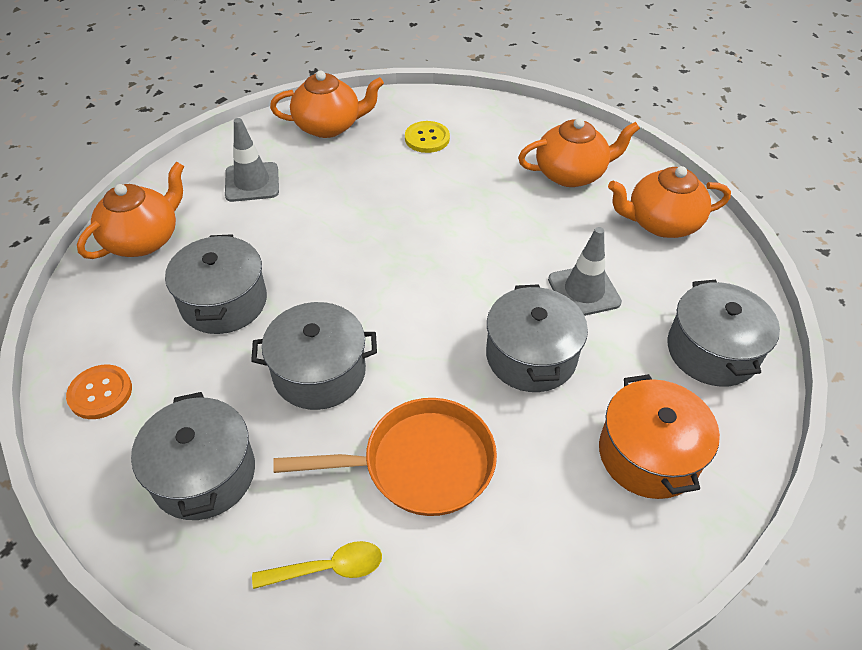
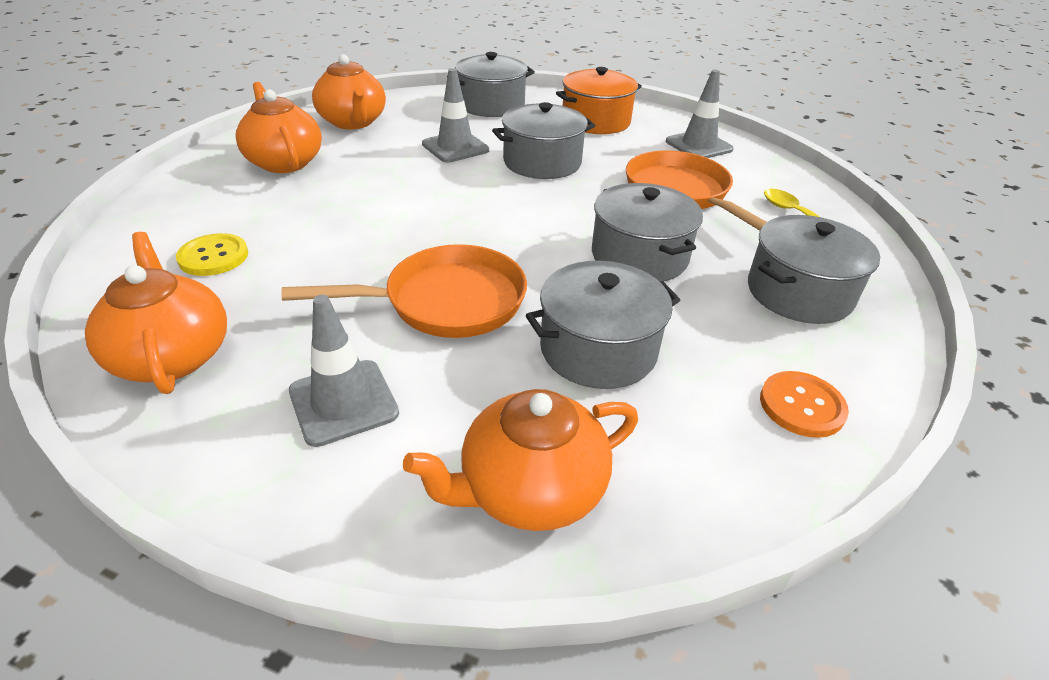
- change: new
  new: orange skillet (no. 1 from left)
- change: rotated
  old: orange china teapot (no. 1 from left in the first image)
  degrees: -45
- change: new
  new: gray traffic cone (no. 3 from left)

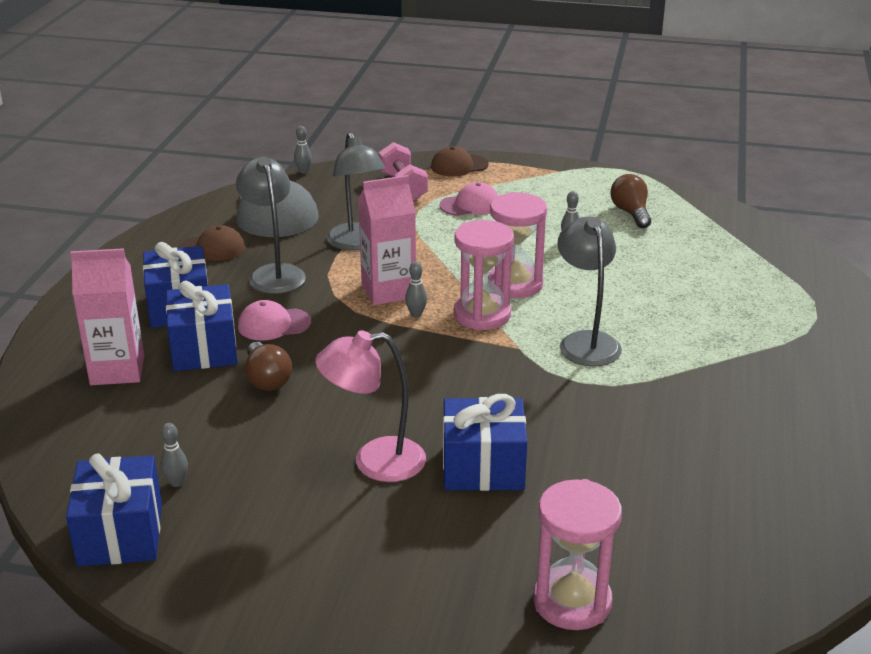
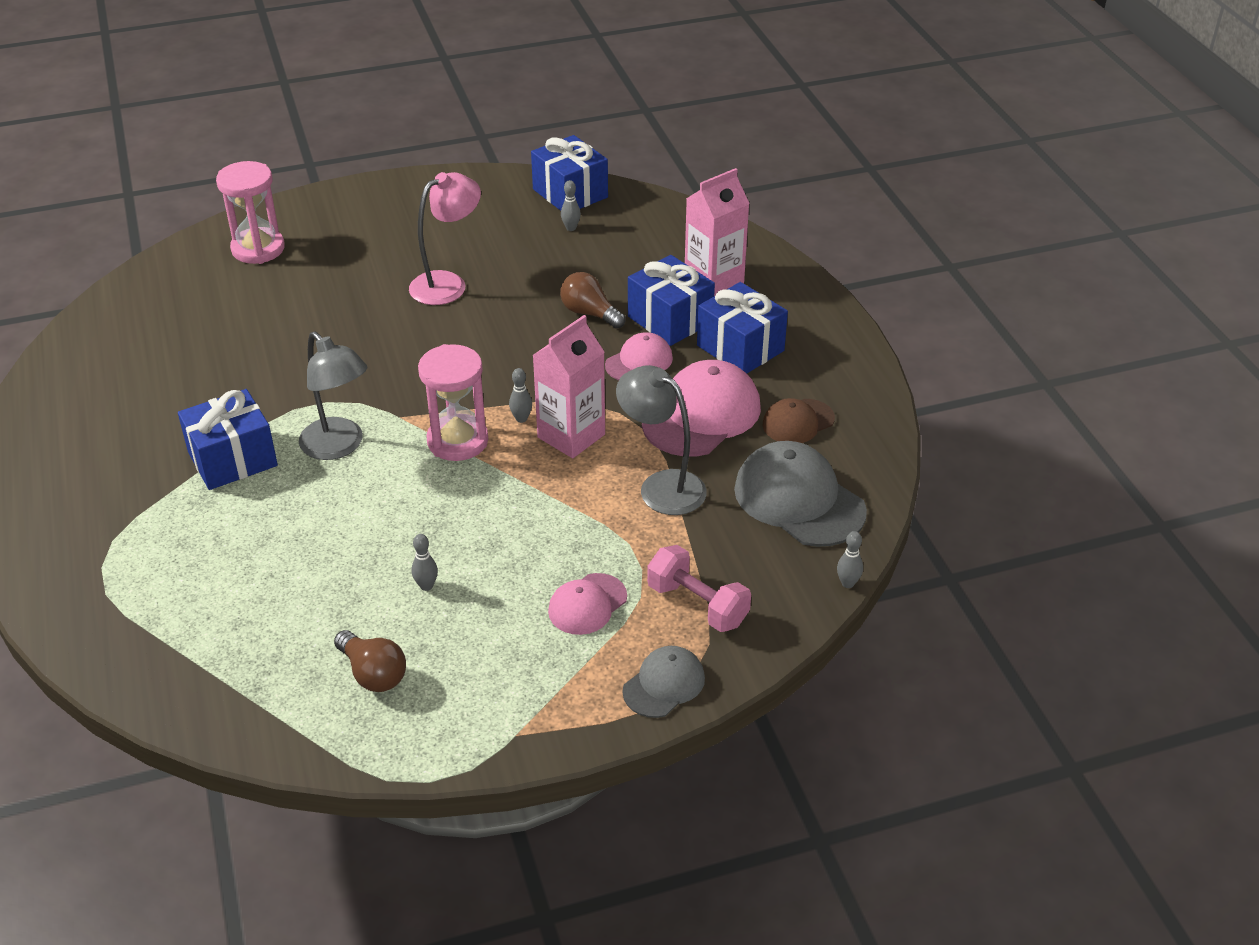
- change: shifted
  old: royal blue gift (no. 4 from left in the first image)
  new: royal blue gift (no. 1 from left)
- change: repainted
  old: brown baseball cap (no. 2 from left)
  new: gray baseball cap (no. 1 from left)
- change: swapped
  old: gray desk lamp (no. 1 from left)
  new: rosy baseball cap (no. 3 from left)
- change: gone
  old: rosy hourglass (no. 2 from left)

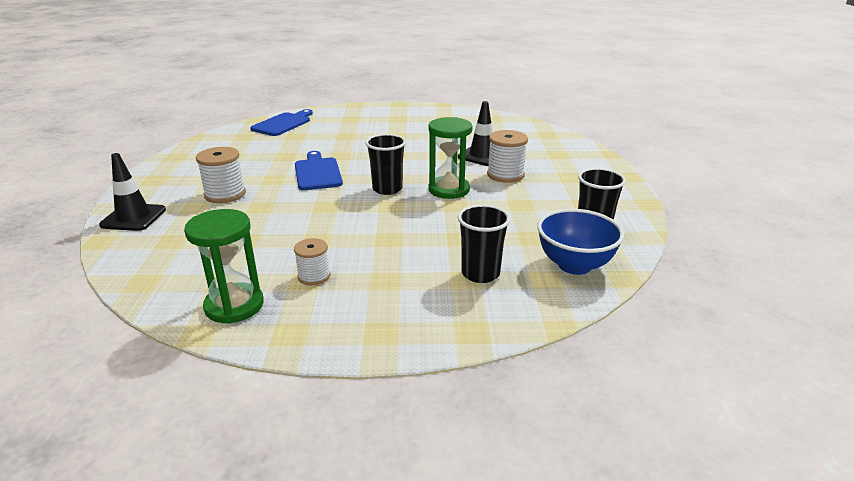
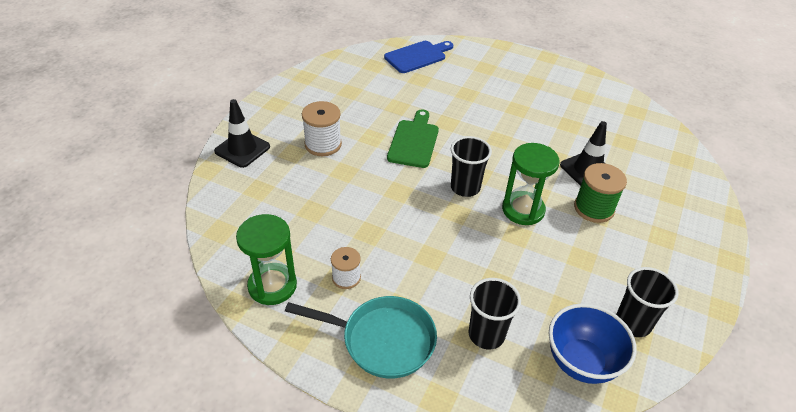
- change: new
  new: turquoise skillet
- change: repainted
  old: royal blue bread board (no. 2 from left)
  new: green bread board
- change: repainted
  old: white reel of thread (no. 3 from left)
  new: green reel of thread

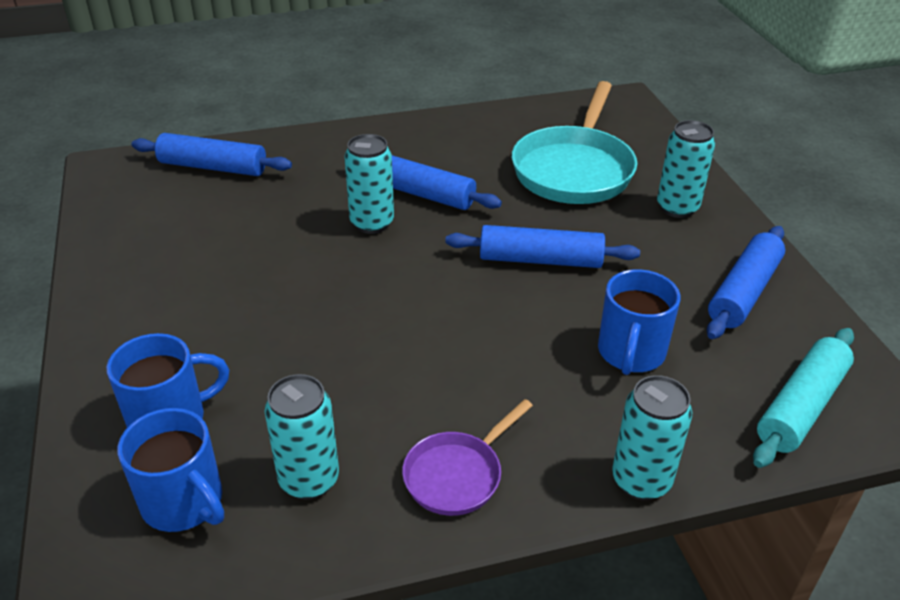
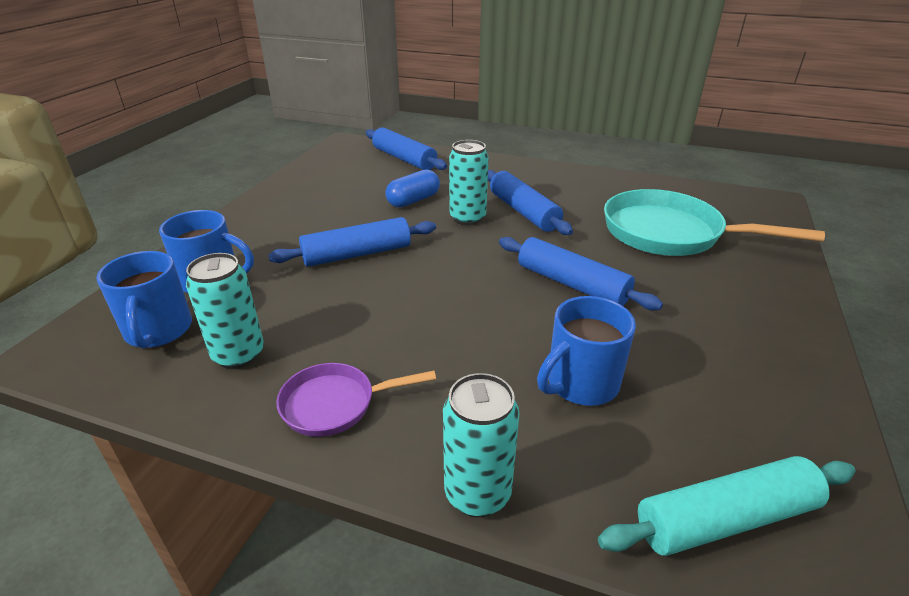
- change: shifted
  old: royal blue pastry roller (no. 4 from left in the first image)
  new: royal blue pastry roller (no. 1 from left)
- change: new
  new: royal blue pill shape
- change: rotated
  old: turquoise skillet
  degrees: 60
- change: gone
  old: turquoise can (no. 4 from left)

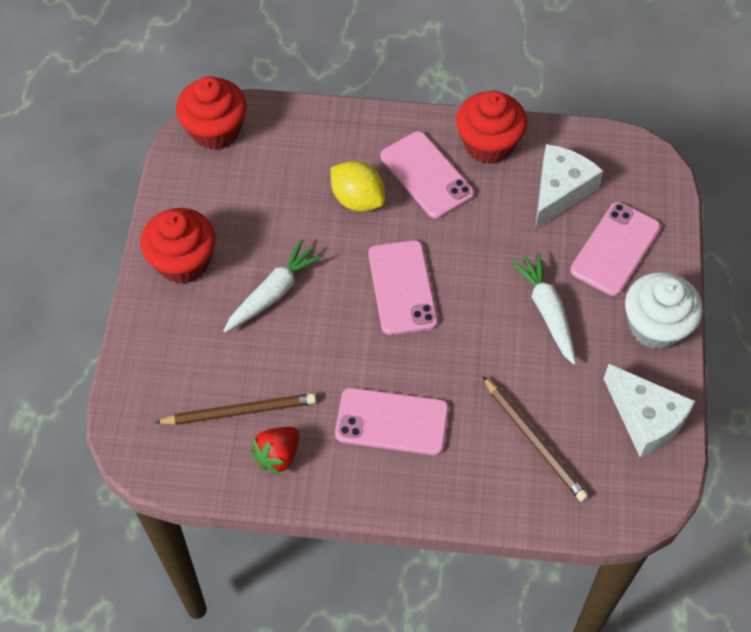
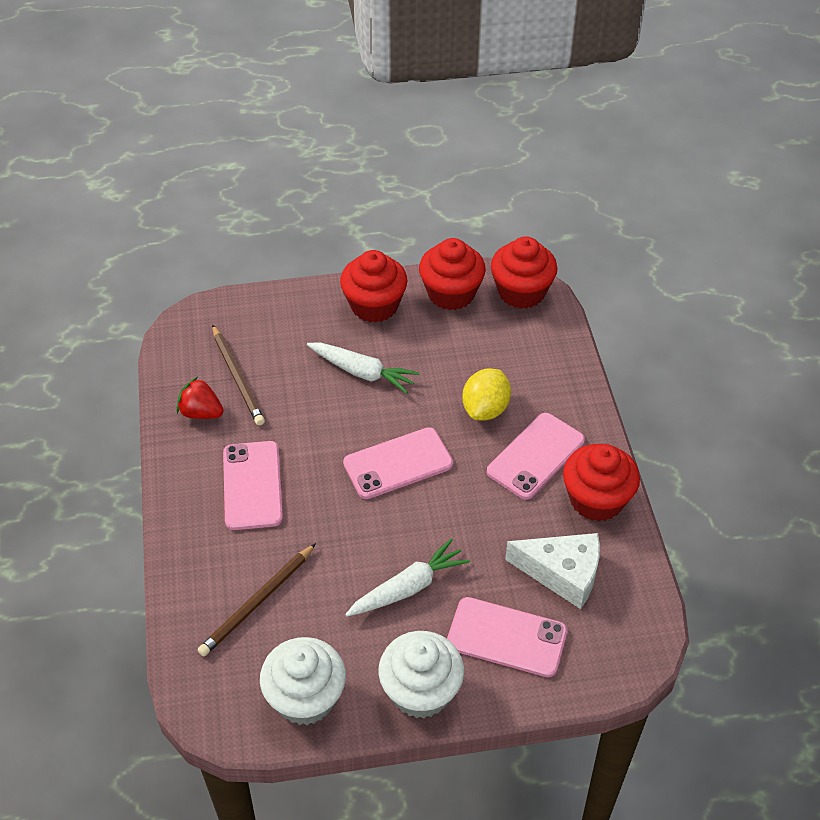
- change: swapped
  old: white cheese (no. 2 from left)
  new: white cupcake (no. 1 from left)
- change: new
  new: crimson cupcake (no. 2 from left)

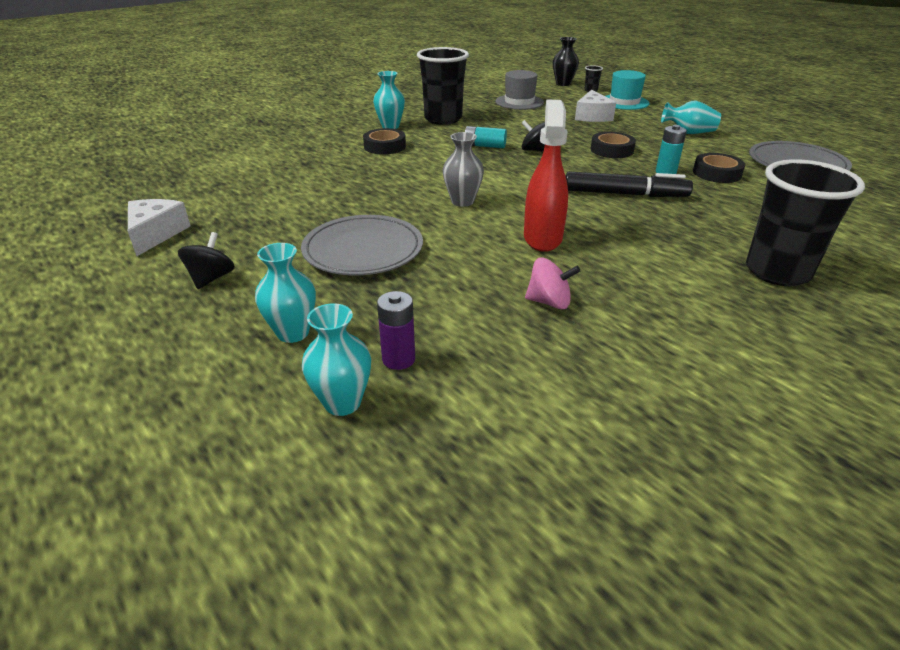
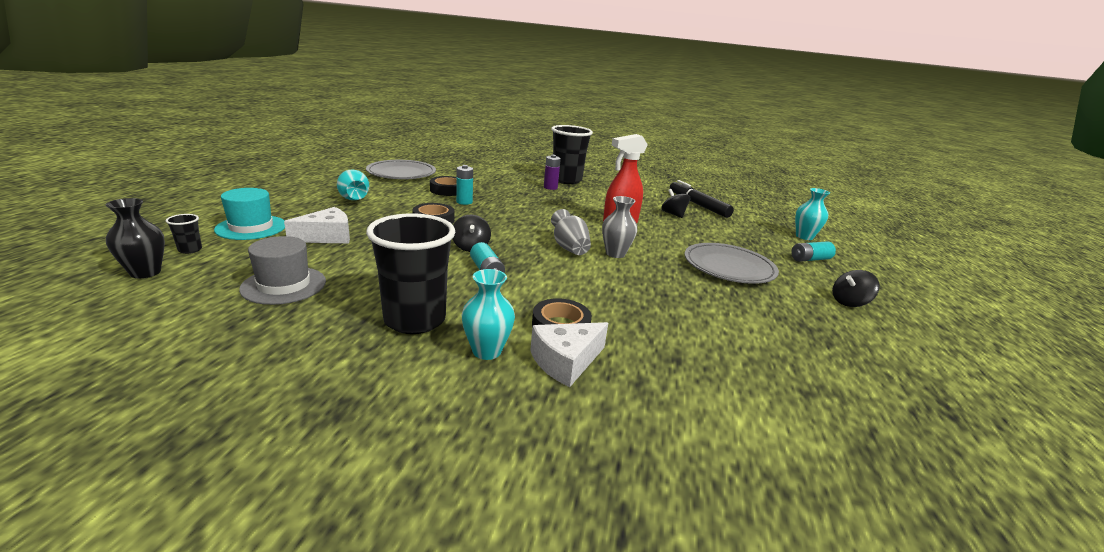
- change: shifted
  old: white cheese (no. 1 from left in the first image)
  new: white cheese (no. 2 from left)
- change: shifted
  old: violet AA battery
- change: new
  new: gray flower vase (no. 1 from left)
- change: repainted
  old: rosy spinning top
  new: black spinning top (no. 2 from left)
- change: shifted
  old: black felt pen
- change: swapped
  old: turquoise flower vase (no. 1 from left)
  new: turquoise AA battery (no. 3 from left)

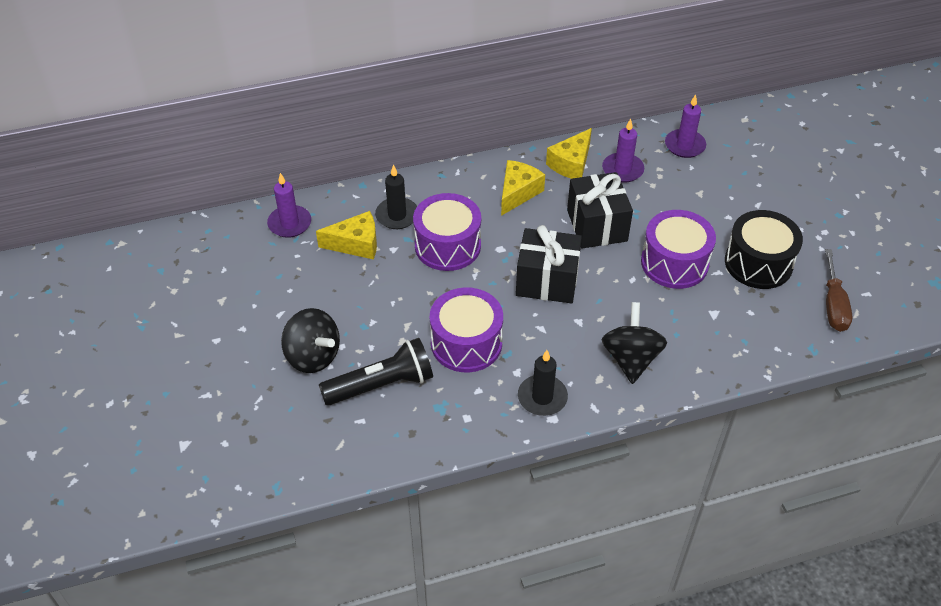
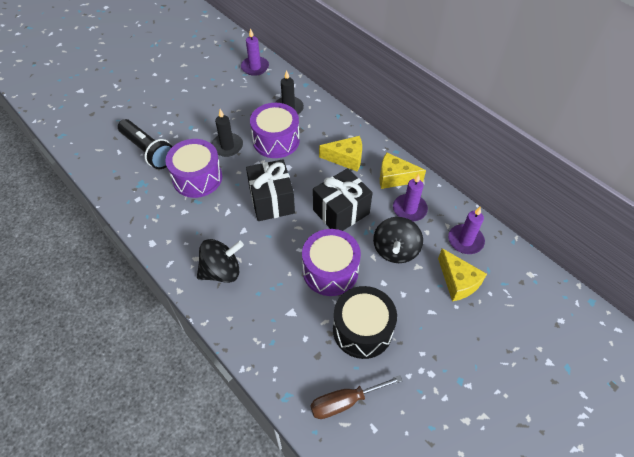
- change: shifted
  old: black pillar candle (no. 2 from left in the first image)
  new: black pillar candle (no. 1 from left)
- change: shifted
  old: black spinning top (no. 1 from left in the first image)
  new: black spinning top (no. 2 from left)
- change: shifted
  old: yellow cheese (no. 1 from left in the first image)
  new: yellow cheese (no. 3 from left)

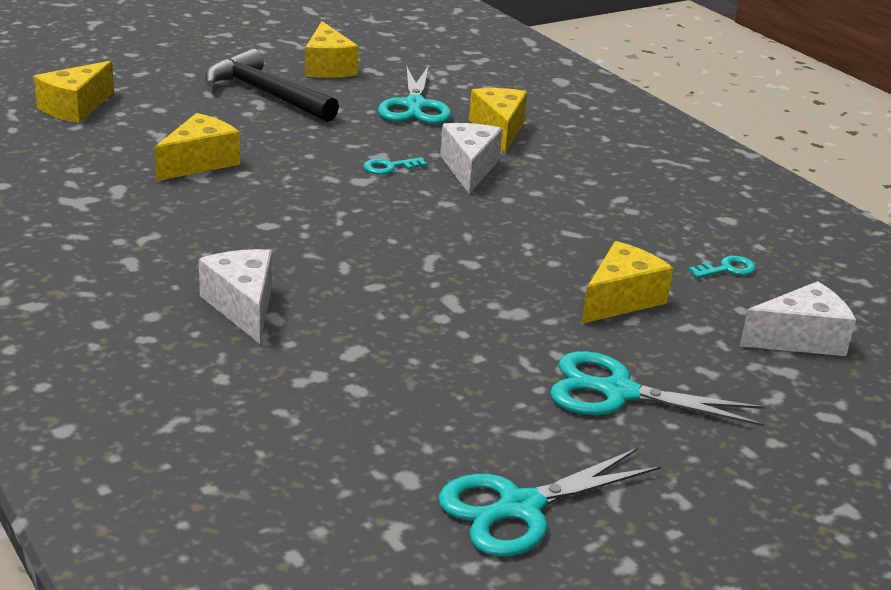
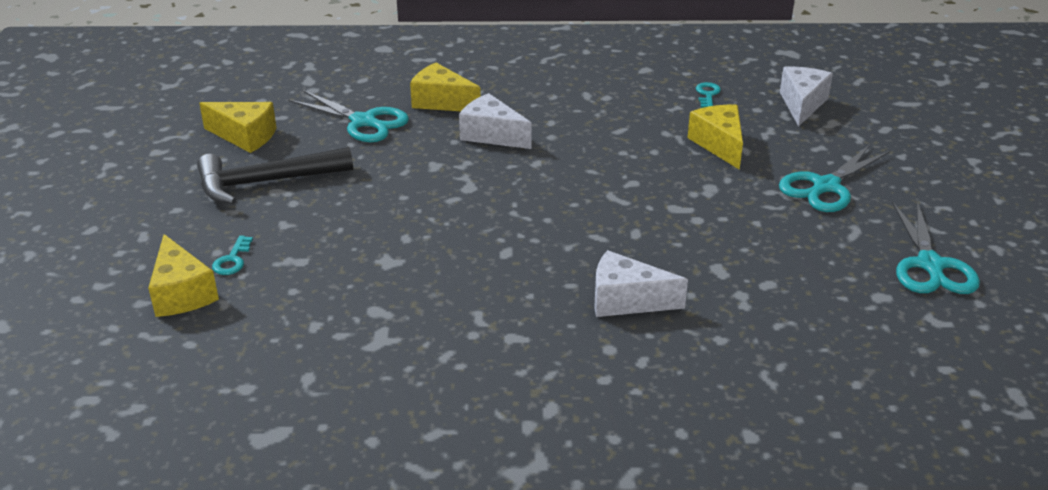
- change: shifted
  old: turquoise door key (no. 1 from left)
- change: gone
  old: yellow cheese (no. 2 from left)

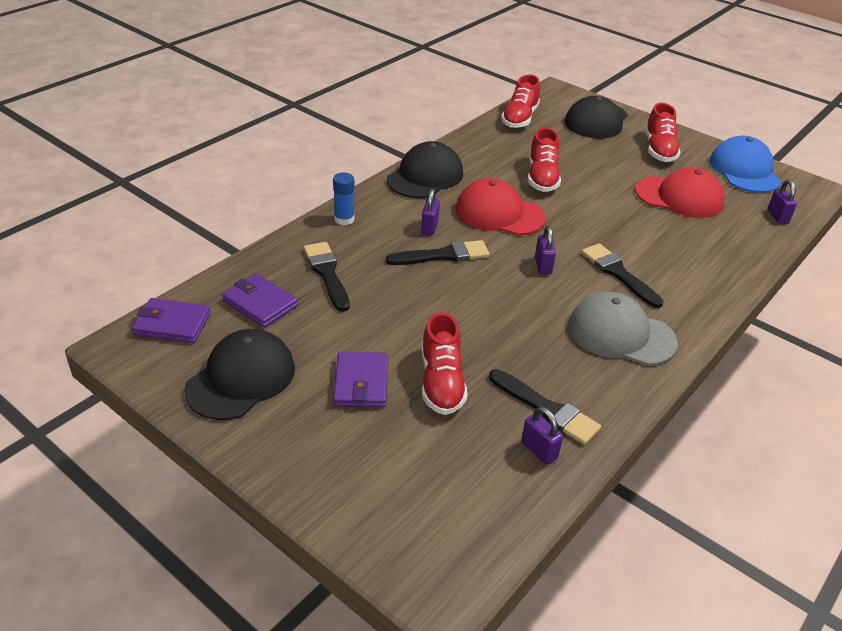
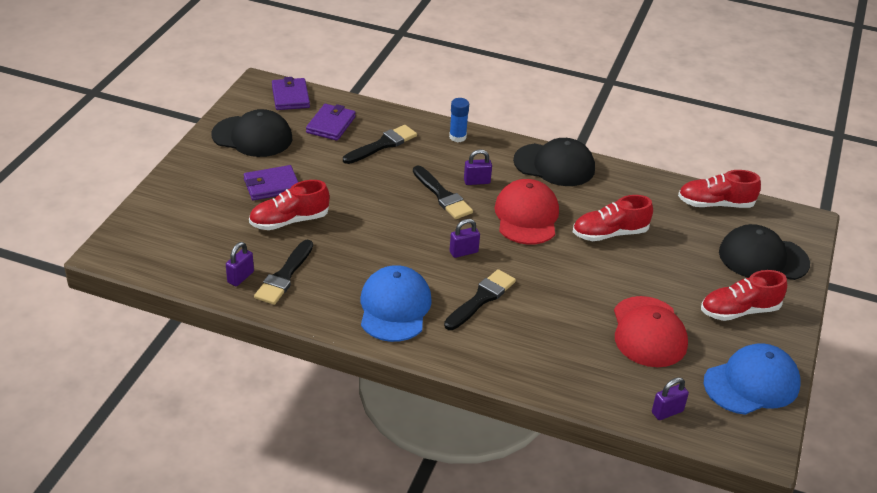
- change: repainted
  old: gray baseball cap
  new: royal blue baseball cap (no. 1 from left)

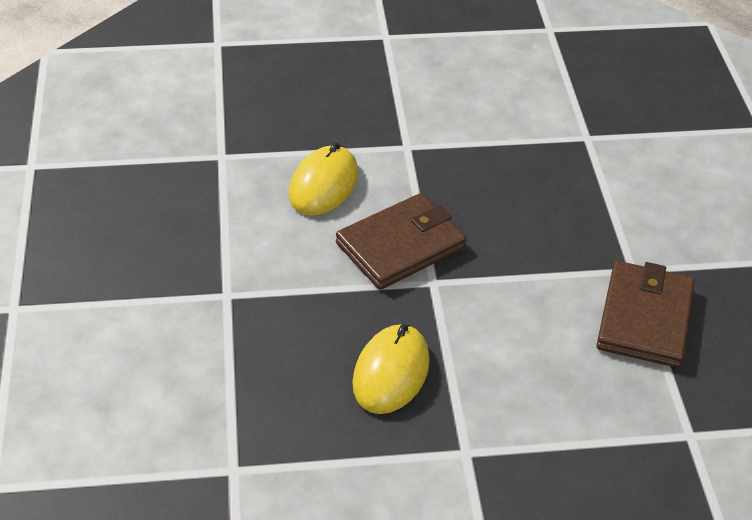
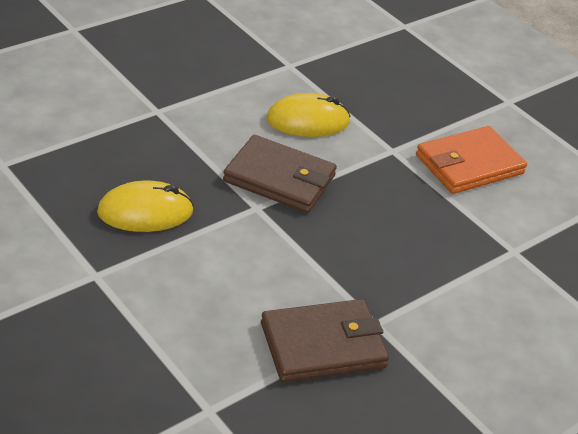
- change: new
  new: orange card wallet

